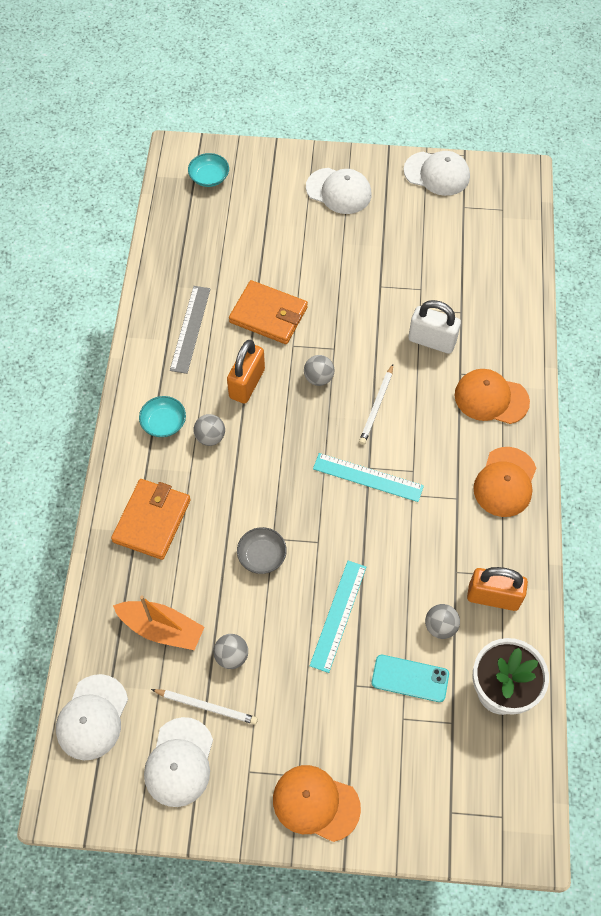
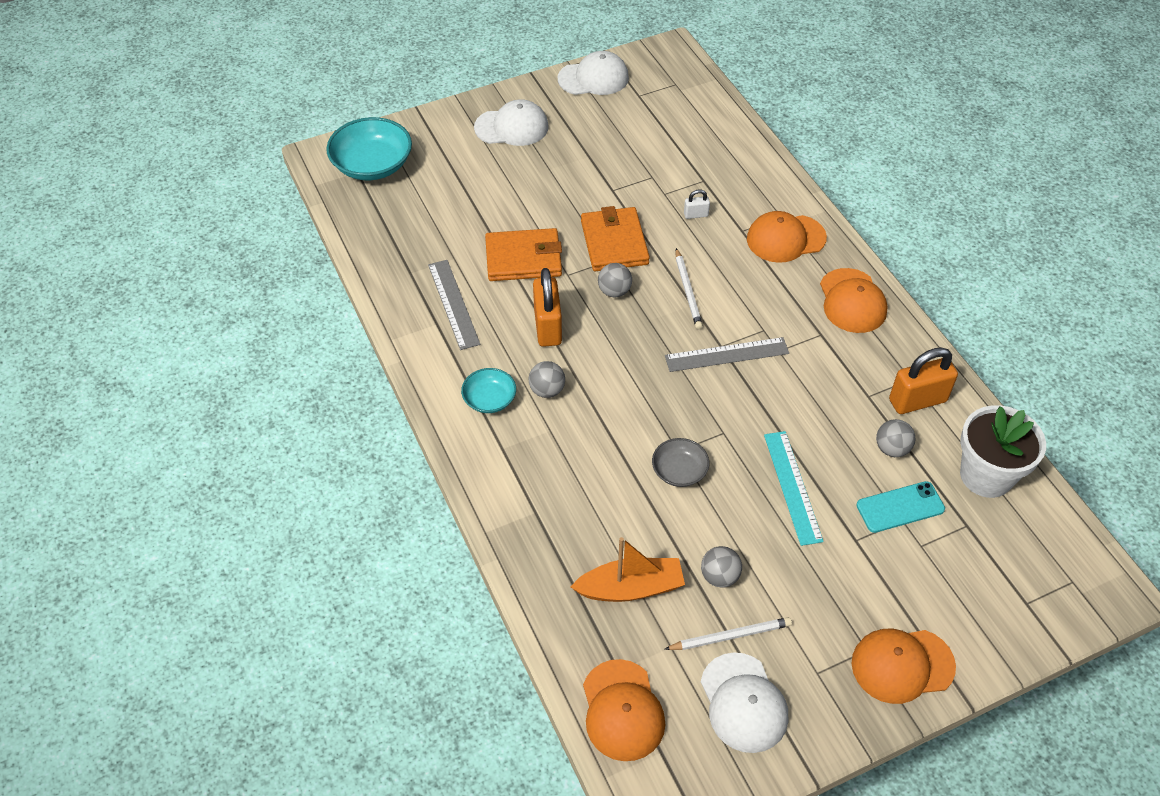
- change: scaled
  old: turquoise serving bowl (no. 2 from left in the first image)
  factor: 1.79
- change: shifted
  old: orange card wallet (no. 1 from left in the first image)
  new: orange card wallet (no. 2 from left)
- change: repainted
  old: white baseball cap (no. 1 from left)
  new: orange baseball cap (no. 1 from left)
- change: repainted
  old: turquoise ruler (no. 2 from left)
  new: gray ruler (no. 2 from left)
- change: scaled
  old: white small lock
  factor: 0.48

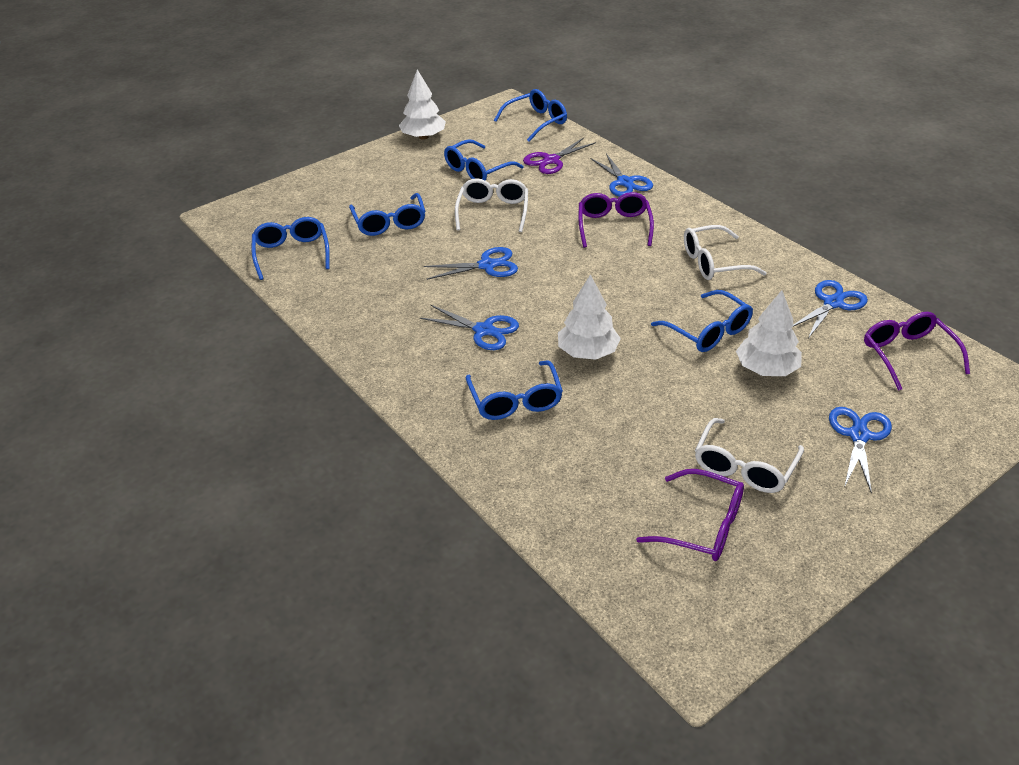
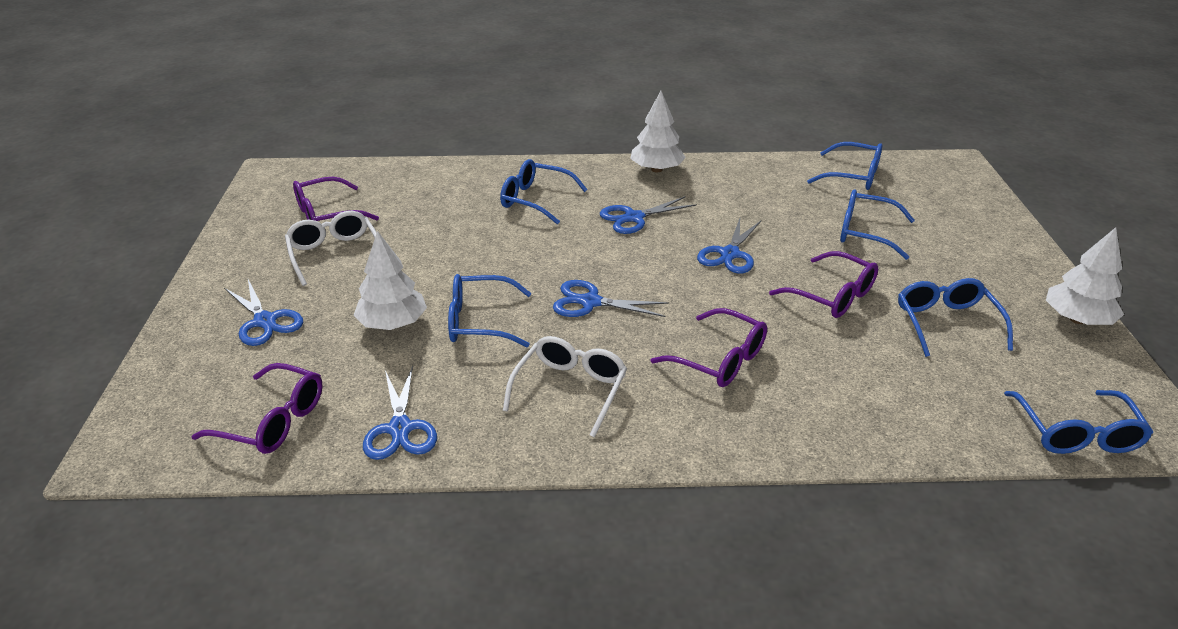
- change: shifted
  old: royal blue shears (no. 3 from left)
- change: shifted
  old: white tree (no. 2 from left)
- change: repainted
  old: white spectacles (no. 1 from left)
  new: violet spectacles (no. 4 from left)
- change: gone
  old: violet shears

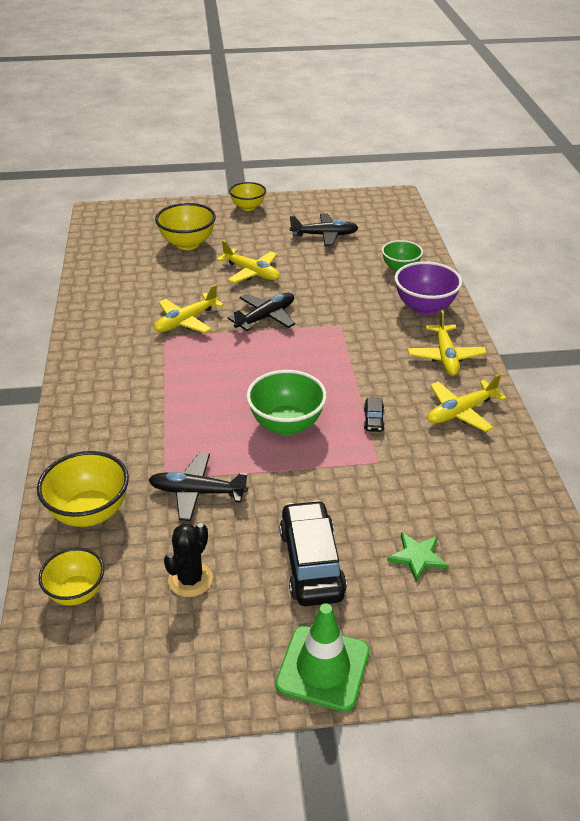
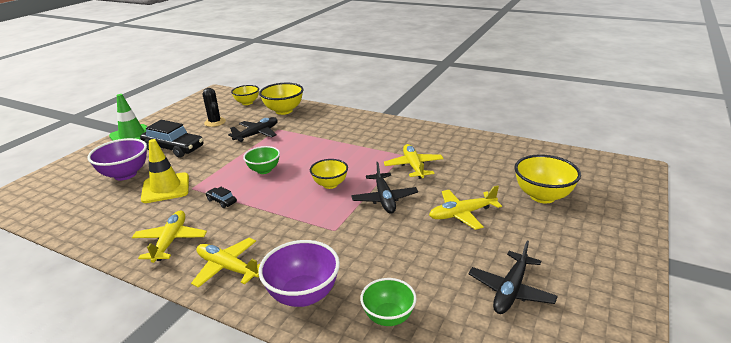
- change: swapped
  old: green five-pointed star
  new: violet serving bowl (no. 1 from left)
- change: new
  new: yellow traffic cone
- change: scaled
  old: green serving bowl (no. 1 from left)
  factor: 0.66
- change: shifted
  old: yellow serving bowl (no. 4 from left in the first image)
  new: yellow serving bowl (no. 3 from left)

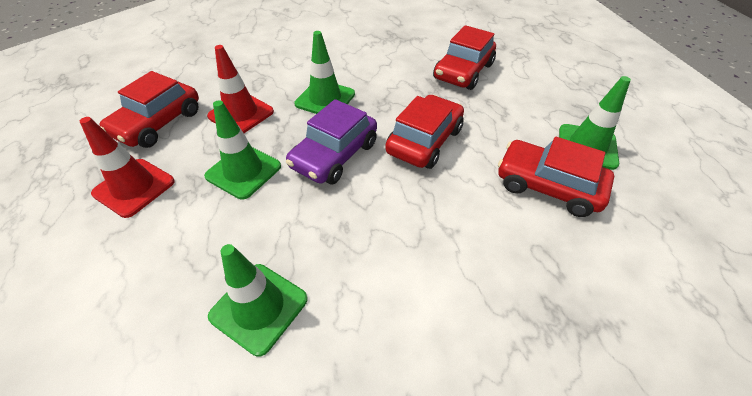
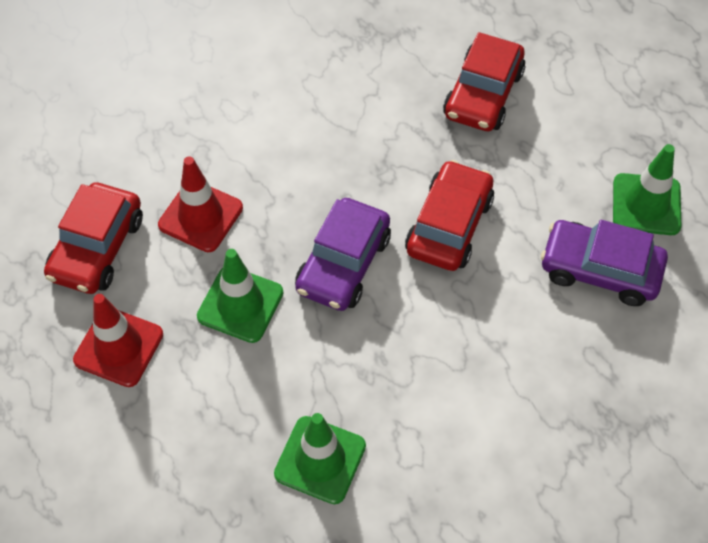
- change: repainted
  old: crimson car (no. 4 from left)
  new: violet car (no. 2 from left)
- change: gone
  old: green traffic cone (no. 3 from left)

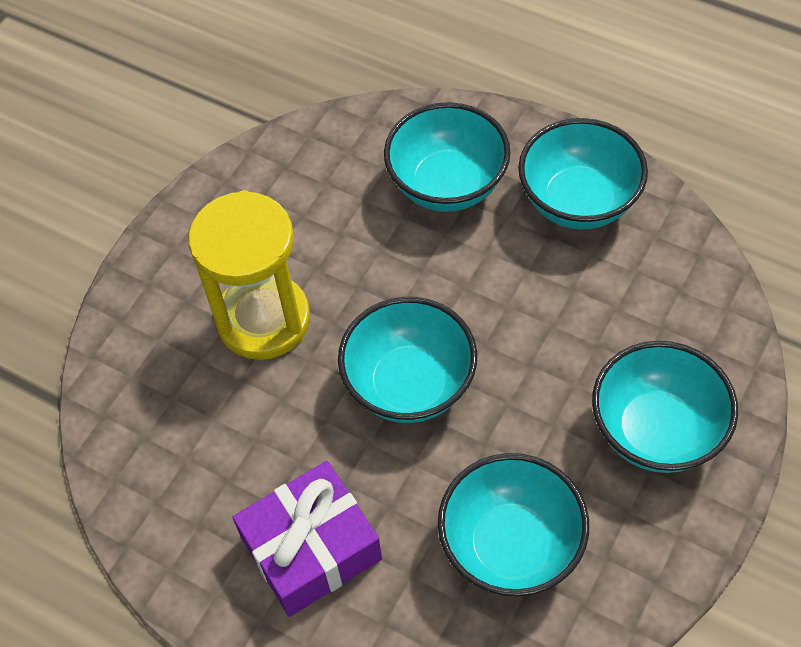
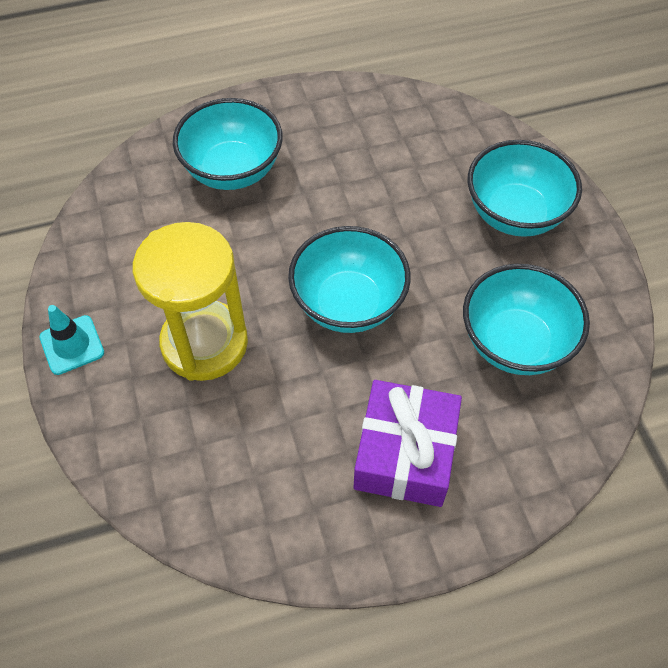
- change: new
  new: turquoise traffic cone
- change: gone
  old: turquoise serving bowl (no. 4 from left)

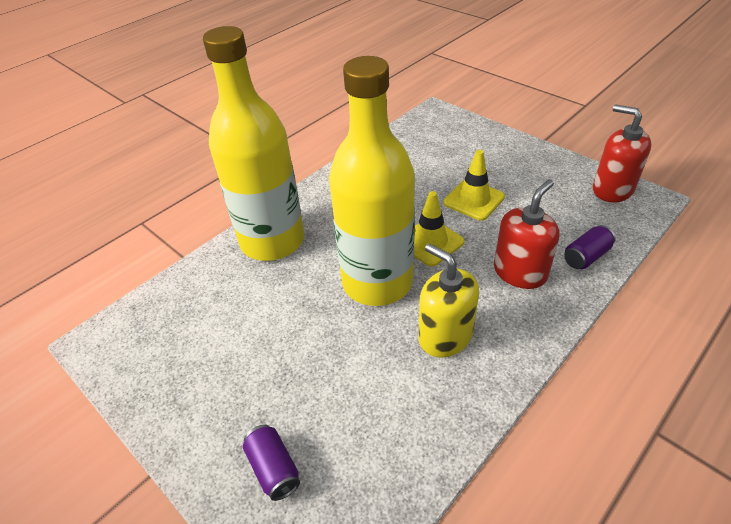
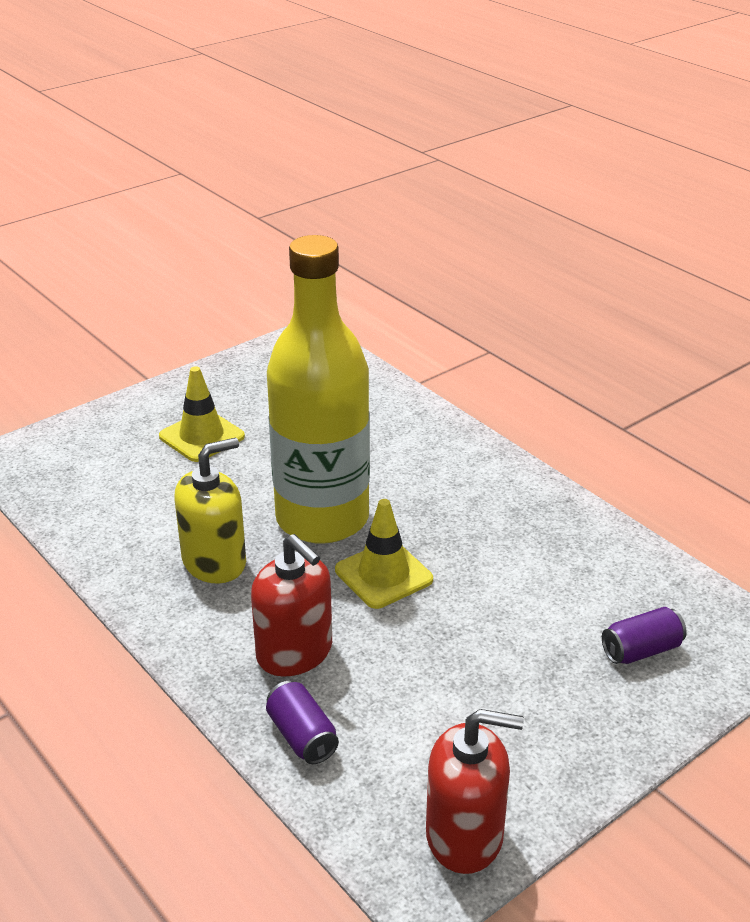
- change: shifted
  old: yellow traffic cone (no. 2 from left in the first image)
  new: yellow traffic cone (no. 1 from left)
- change: rotated
  old: crimson soap dispenser (no. 2 from left)
  degrees: 45
- change: shifted
  old: violet can (no. 1 from left in the first image)
  new: violet can (no. 2 from left)
- change: gone
  old: yellow bottle (no. 1 from left)

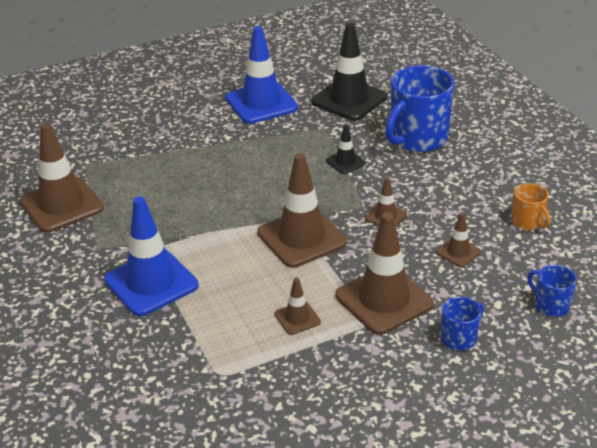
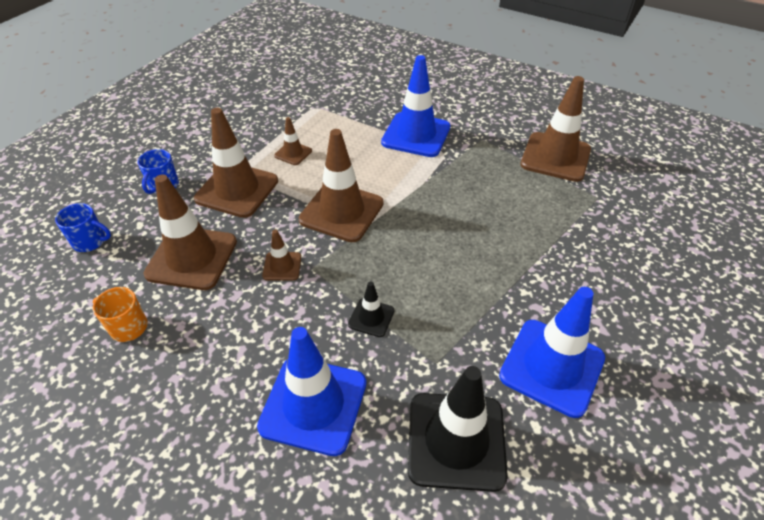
- change: scaled
  old: brown traffic cone (no. 6 from left in the first image)
  factor: 2.08
- change: swapped
  old: royal blue mug (no. 1 from left)
  new: royal blue traffic cone (no. 1 from left)

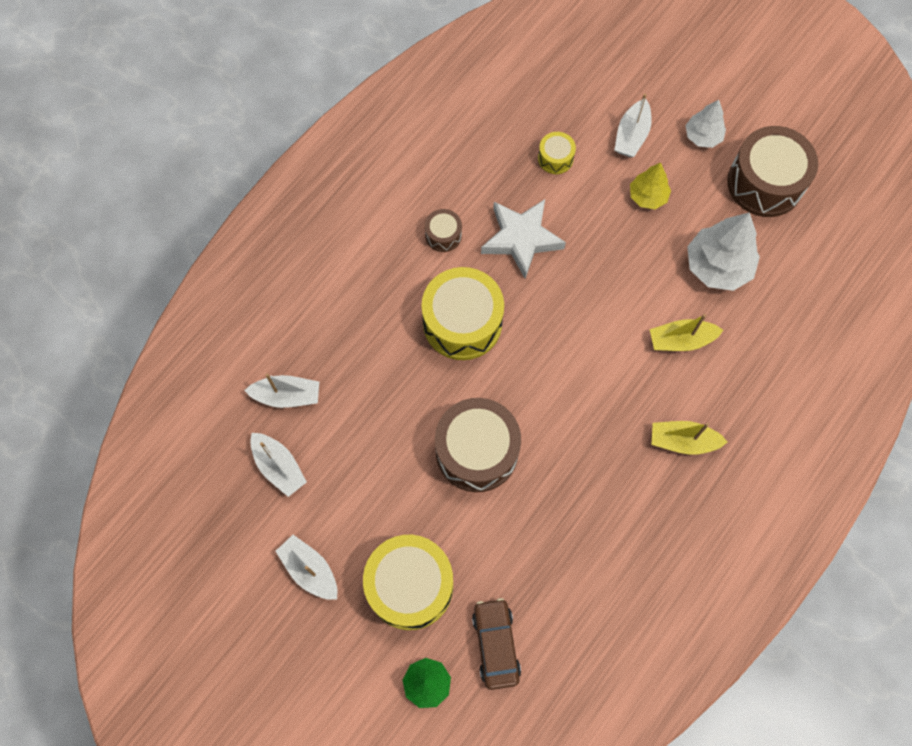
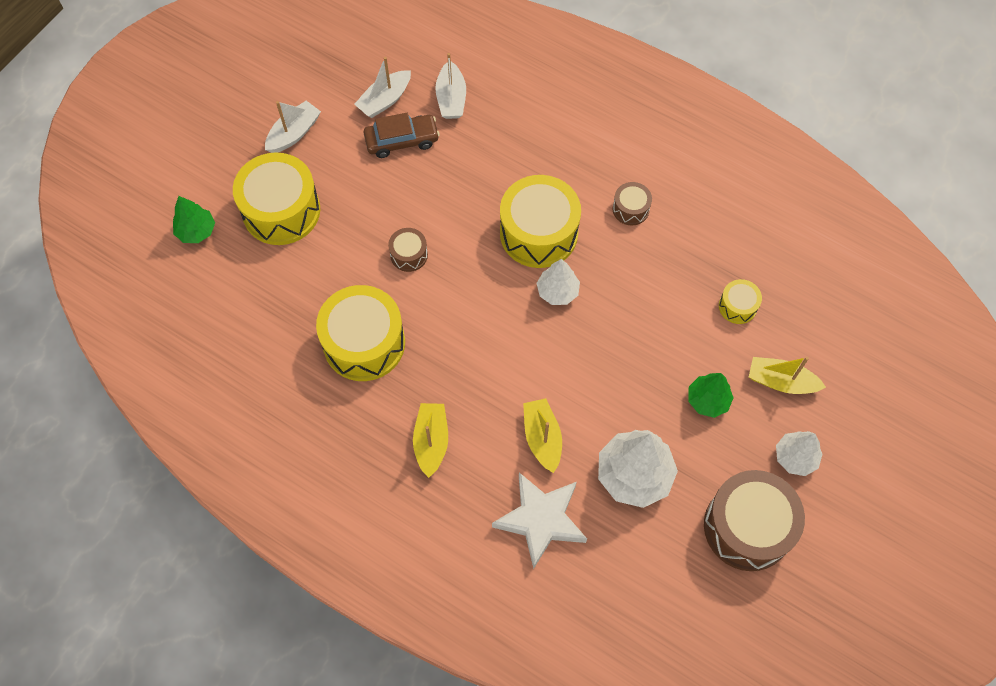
- change: new
  new: yellow snare drum (no. 2 from left)
- change: shifted
  old: brown car
- change: scaled
  old: brown snare drum (no. 2 from left in the first image)
  factor: 0.48
- change: shifted
  old: white five-pointed star
- change: new
  new: white tree (no. 1 from left)
- change: repainted
  old: yellow tree
  new: green tree (no. 2 from left)
- change: repainted
  old: white sailboat (no. 4 from left)
  new: yellow sailboat (no. 3 from left)

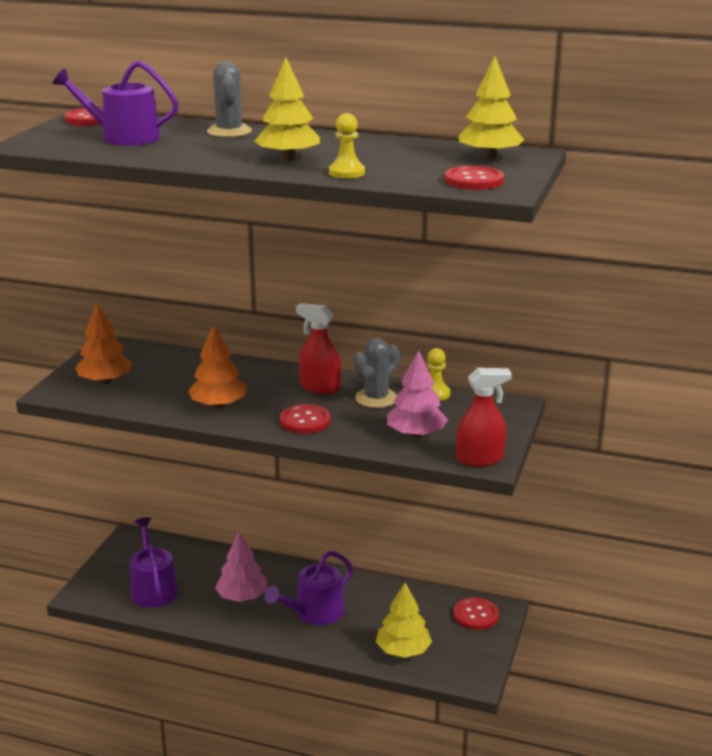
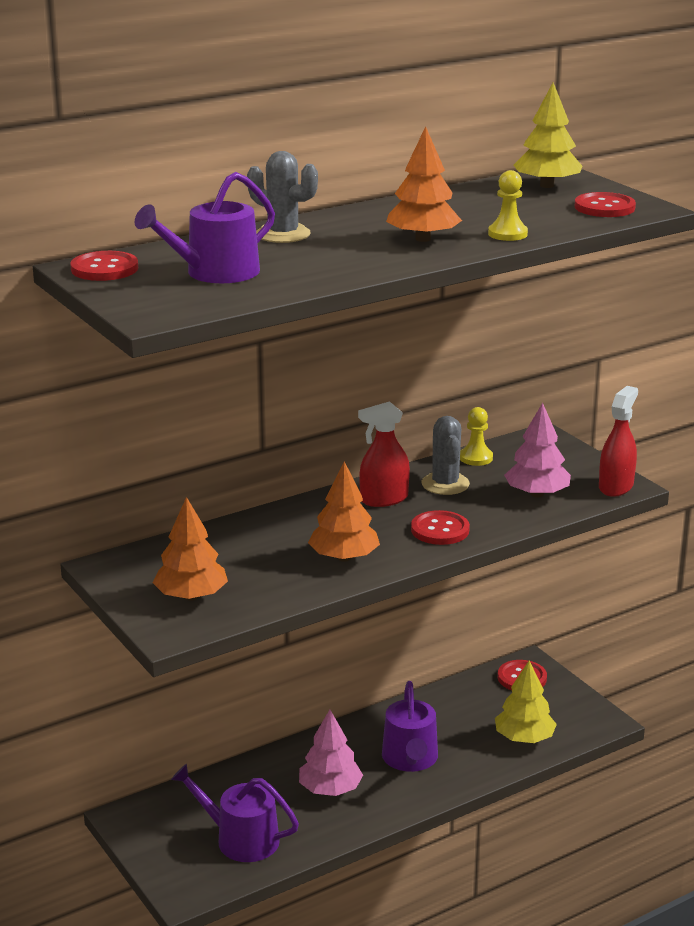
- change: repainted
  old: yellow tree (no. 1 from left)
  new: orange tree (no. 3 from left)

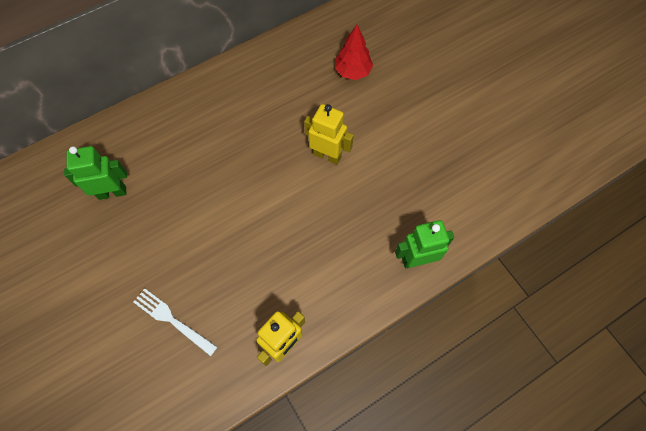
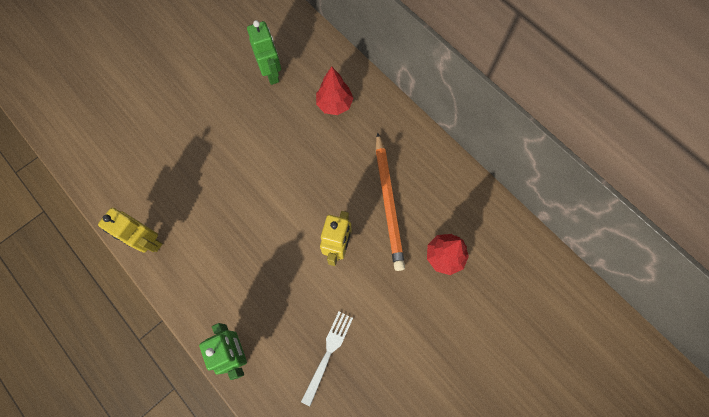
- change: shifted
  old: white table fork
- change: new
  new: crimson tree (no. 1 from left)
- change: new
  new: orange pencil

